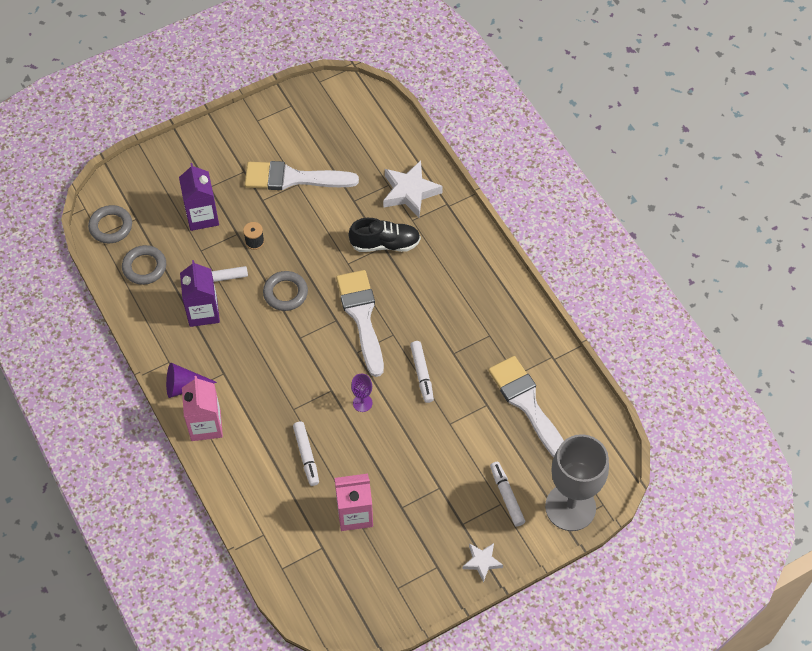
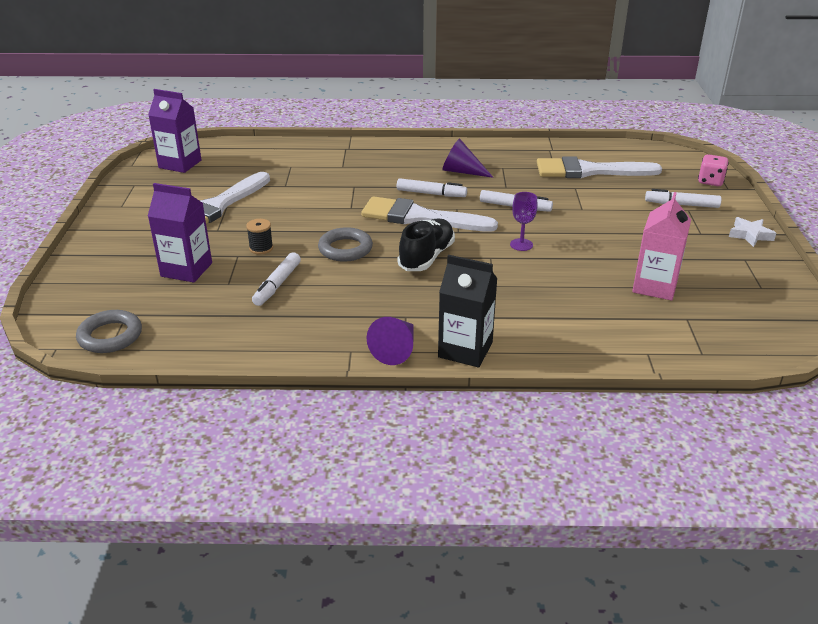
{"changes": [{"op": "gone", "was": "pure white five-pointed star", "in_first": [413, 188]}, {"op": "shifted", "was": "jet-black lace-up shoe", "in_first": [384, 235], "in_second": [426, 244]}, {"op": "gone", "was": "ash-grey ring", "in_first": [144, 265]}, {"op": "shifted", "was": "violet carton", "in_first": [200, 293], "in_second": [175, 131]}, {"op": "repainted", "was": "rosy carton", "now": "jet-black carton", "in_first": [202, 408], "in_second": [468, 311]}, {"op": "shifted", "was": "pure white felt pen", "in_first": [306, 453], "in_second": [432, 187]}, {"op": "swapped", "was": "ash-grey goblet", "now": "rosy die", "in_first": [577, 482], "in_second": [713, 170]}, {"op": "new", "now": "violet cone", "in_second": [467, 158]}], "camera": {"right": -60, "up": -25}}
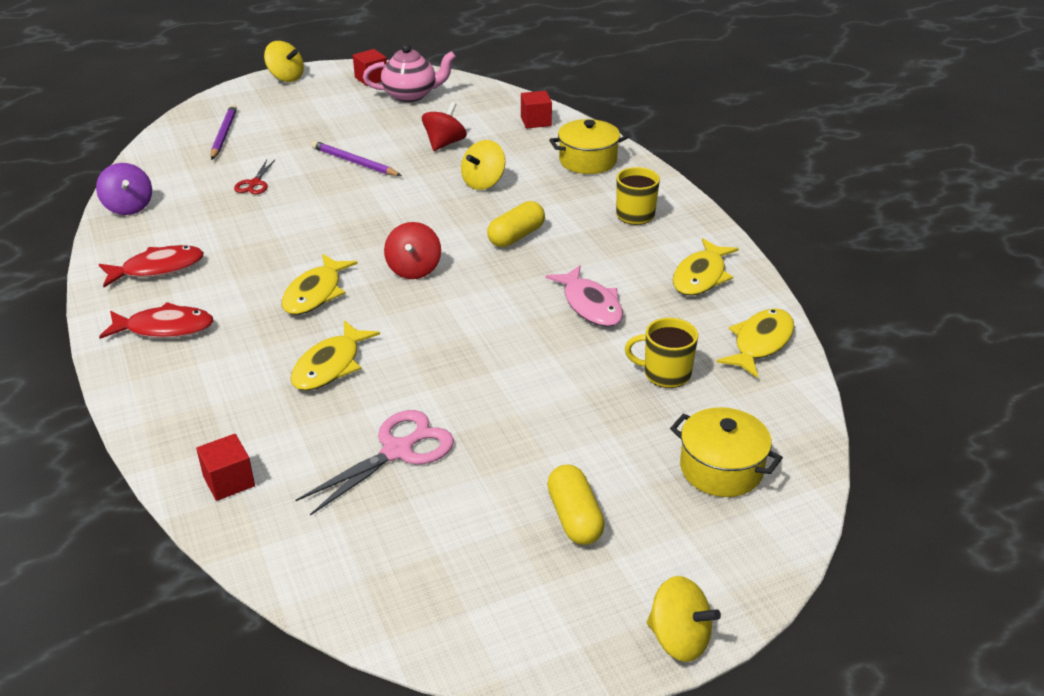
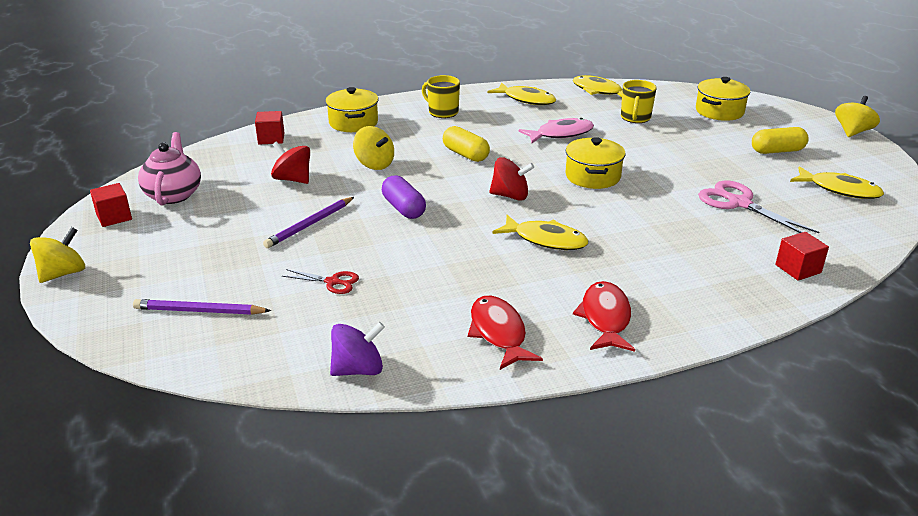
{"changes": [{"op": "shifted", "was": "yellow toy fish", "in_first": [335, 355], "in_second": [837, 182]}, {"op": "new", "now": "yellow stockpot", "in_second": [595, 163]}, {"op": "new", "now": "violet pill", "in_second": [404, 197]}], "camera": {"right": -85, "up": -5}}
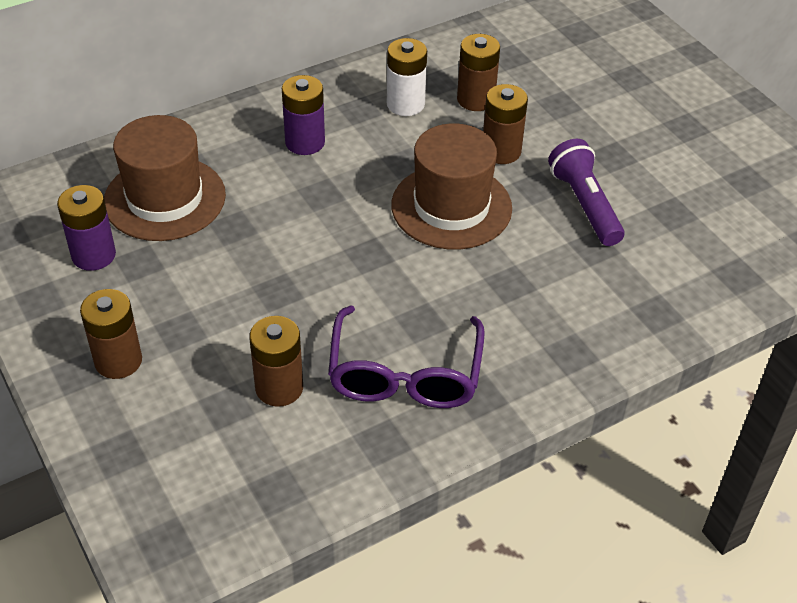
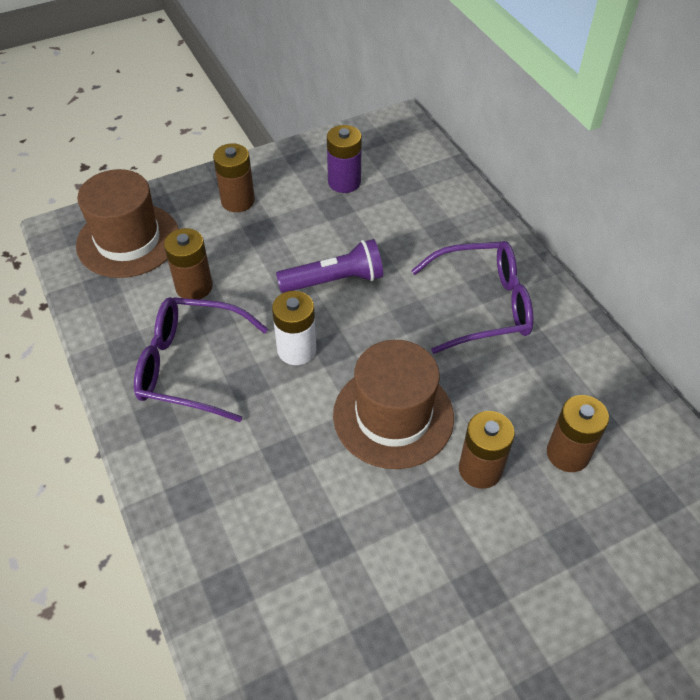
{"changes": [{"op": "shifted", "was": "pure white battery", "in_first": [407, 77], "in_second": [294, 328]}, {"op": "swapped", "was": "violet battery", "now": "violet eyeglasses", "in_first": [303, 115], "in_second": [472, 297]}, {"op": "shifted", "was": "brown top hat", "in_first": [165, 178], "in_second": [127, 223]}, {"op": "shifted", "was": "violet flashlight", "in_first": [586, 192], "in_second": [329, 266]}], "camera": {"right": 95, "up": 5}}
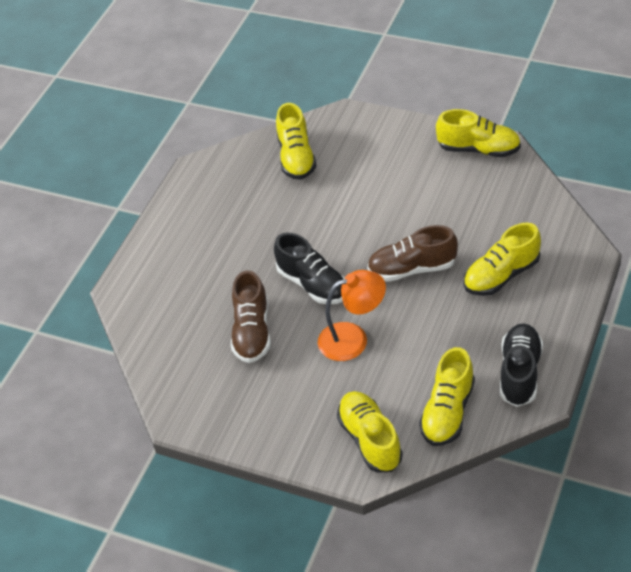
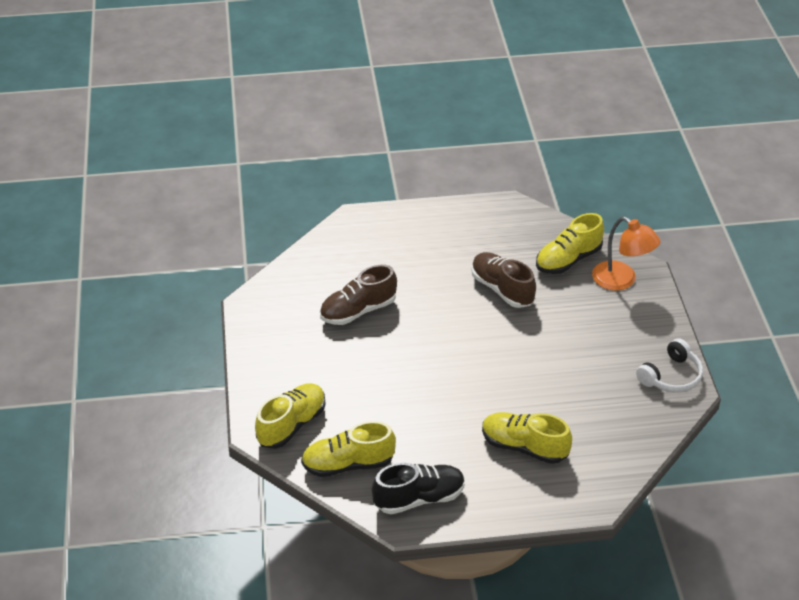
{"changes": [{"op": "swapped", "was": "yellow lace-up shoe", "now": "pure white headset", "in_first": [478, 133], "in_second": [669, 365]}, {"op": "shifted", "was": "brown lace-up shoe", "in_first": [412, 253], "in_second": [503, 280]}, {"op": "gone", "was": "jet-black lace-up shoe", "in_first": [309, 268]}, {"op": "shifted", "was": "orange lamp", "in_first": [352, 315], "in_second": [626, 254]}], "camera": {"right": 55, "up": -5}}
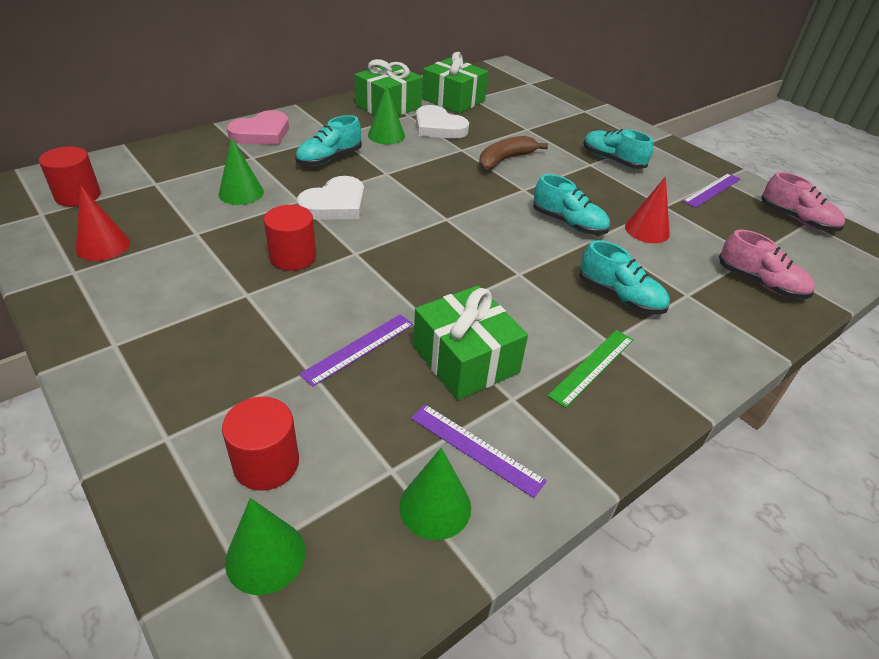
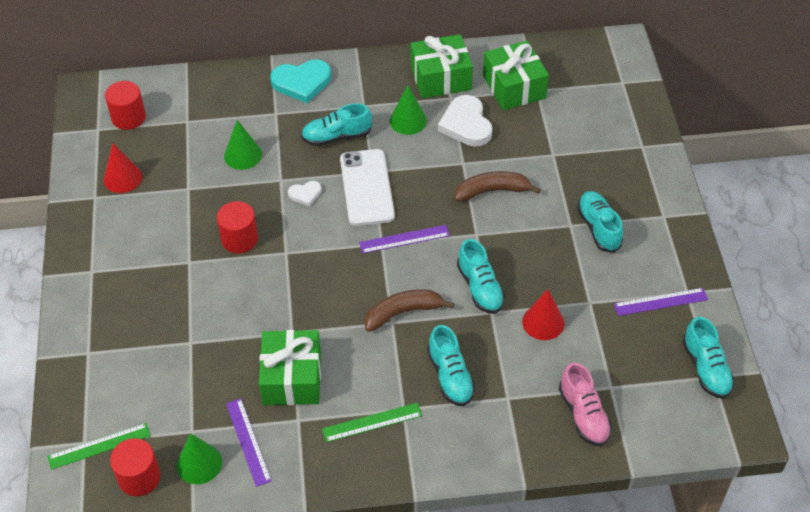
{"changes": [{"op": "repainted", "was": "rosy heart shape", "now": "teal heart shape", "in_first": [258, 127], "in_second": [301, 81]}, {"op": "repainted", "was": "rosy lace-up shoe", "now": "teal lace-up shoe", "in_first": [803, 201], "in_second": [708, 358]}, {"op": "scaled", "was": "pure white heart shape", "in_first": [330, 198], "in_second": [305, 193], "ratio": 0.52}, {"op": "shifted", "was": "violet straightedge", "in_first": [356, 350], "in_second": [404, 239]}, {"op": "shifted", "was": "red solid cylinder", "in_first": [260, 444], "in_second": [135, 467]}, {"op": "swapped", "was": "emerald cone", "now": "emerald straightedge", "in_first": [265, 546], "in_second": [99, 446]}, {"op": "new", "now": "pure white phone", "in_second": [367, 187]}, {"op": "new", "now": "brown banana", "in_second": [409, 310]}], "camera": {"right": 35, "up": 10}}
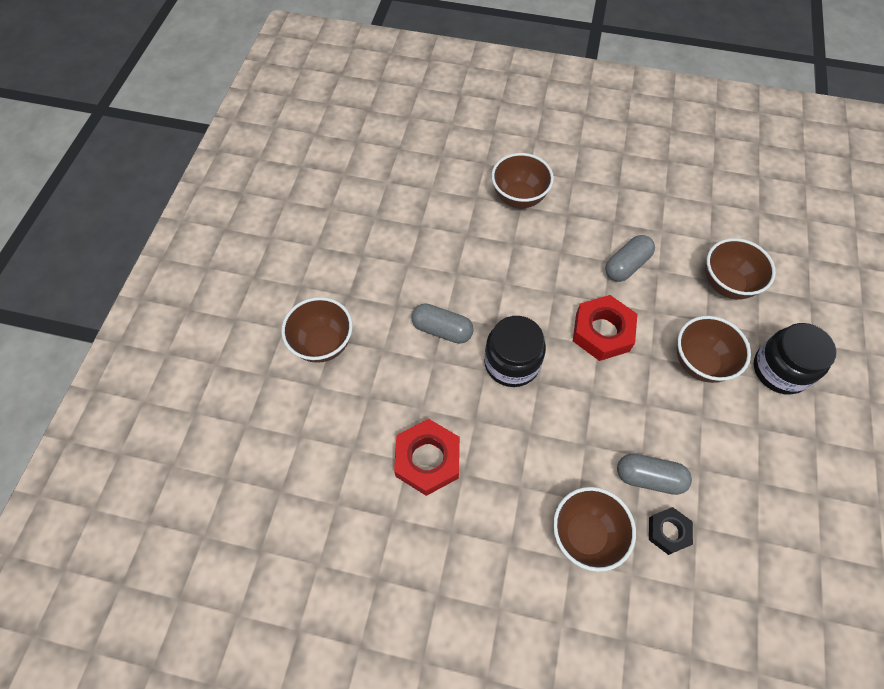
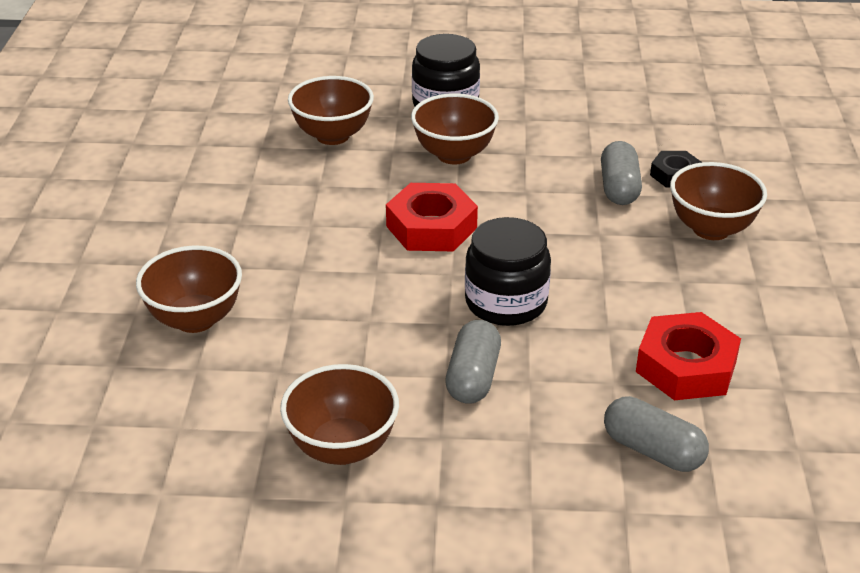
{"changes": [{"op": "shifted", "was": "ash-grey pill", "in_first": [630, 258], "in_second": [656, 434]}, {"op": "shifted", "was": "brown bowl", "in_first": [317, 330], "in_second": [339, 414]}], "camera": {"right": -100, "up": -25}}
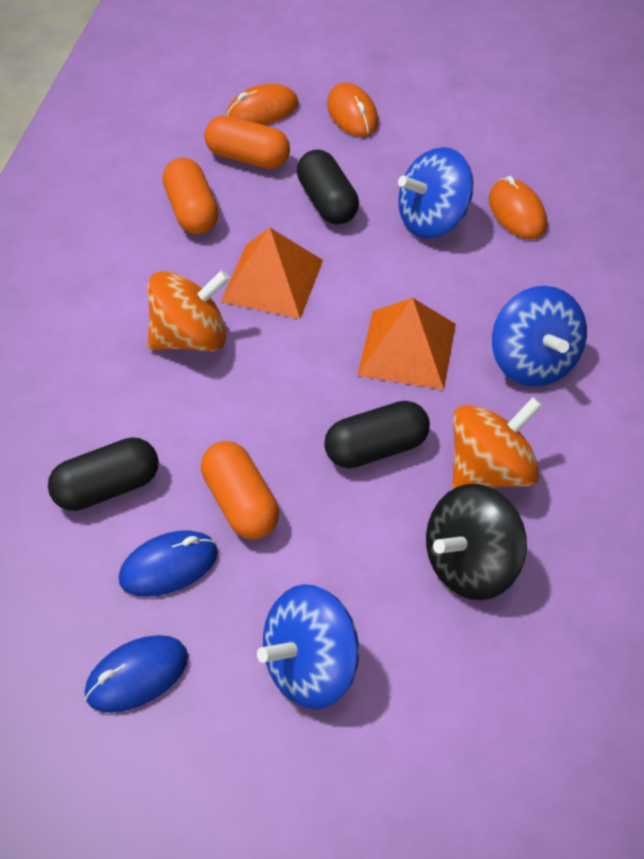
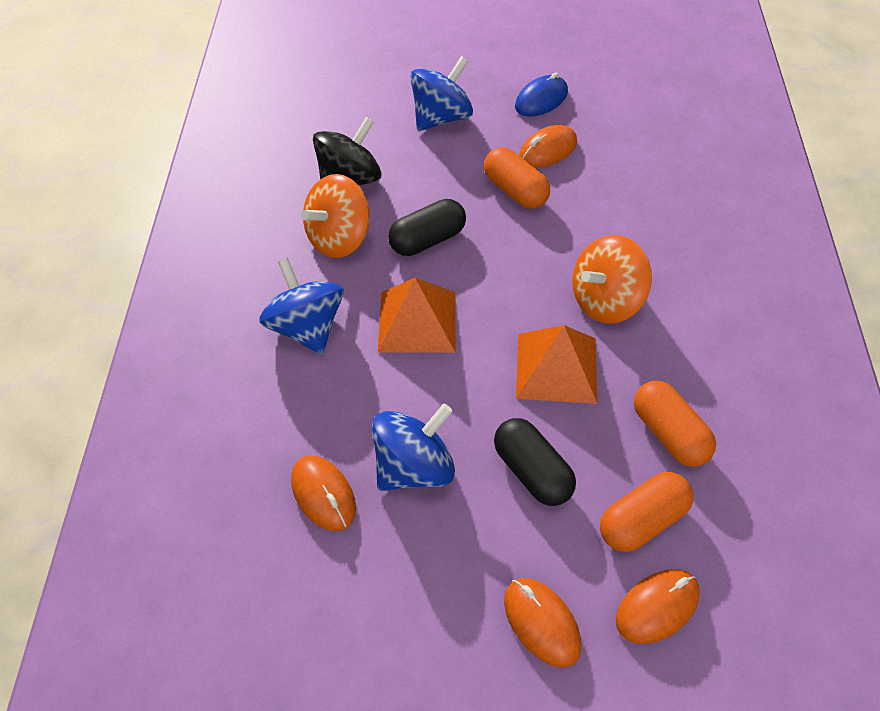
{"changes": [{"op": "rotated", "was": "orange pill", "in_first": [247, 142], "in_second": [646, 512], "clockwise": -45}, {"op": "gone", "was": "jet-black pill", "in_first": [103, 474]}, {"op": "repainted", "was": "cobalt mouse", "now": "orange mouse", "in_first": [168, 564], "in_second": [548, 146]}], "camera": {"right": 170, "up": 0}}
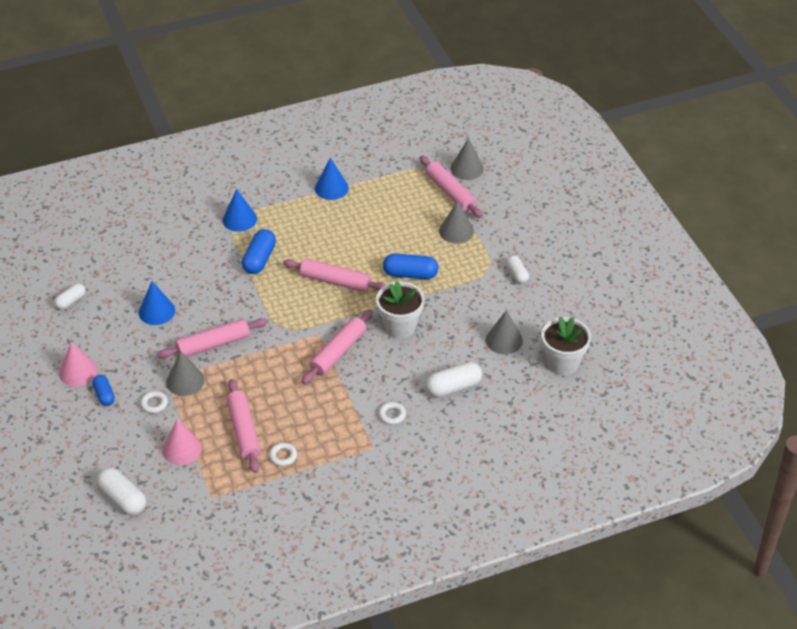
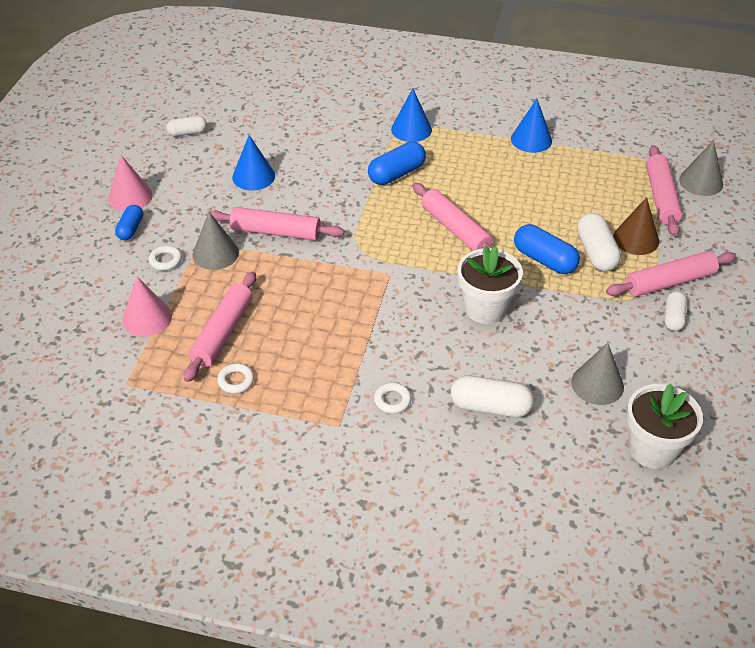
{"changes": [{"op": "repainted", "was": "ash-grey cone", "now": "brown cone", "in_first": [456, 222], "in_second": [636, 226]}, {"op": "shifted", "was": "rosy dough roller", "in_first": [337, 346], "in_second": [671, 274]}, {"op": "shifted", "was": "pure white pill", "in_first": [121, 491], "in_second": [599, 242]}], "camera": {"right": 35, "up": 0}}
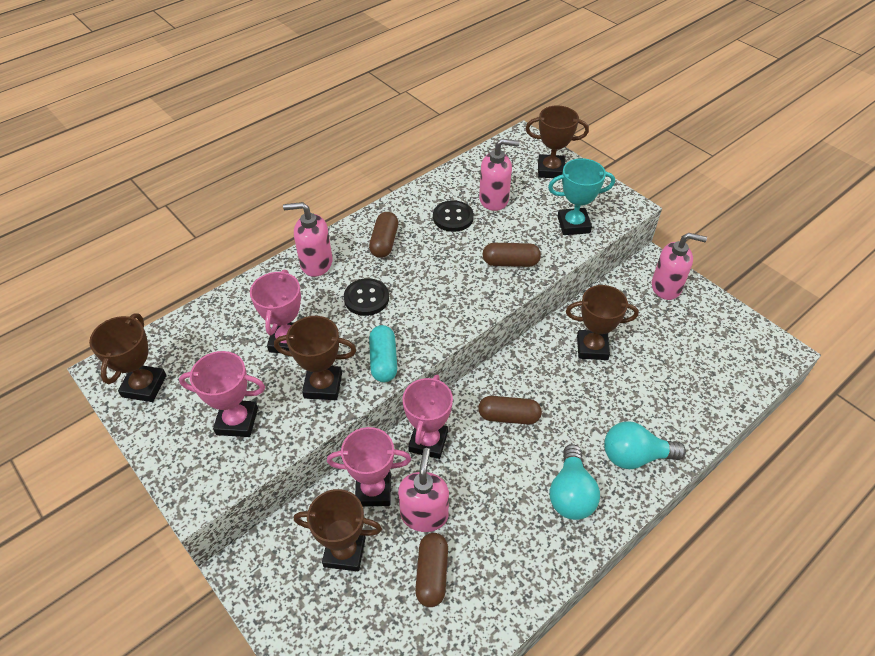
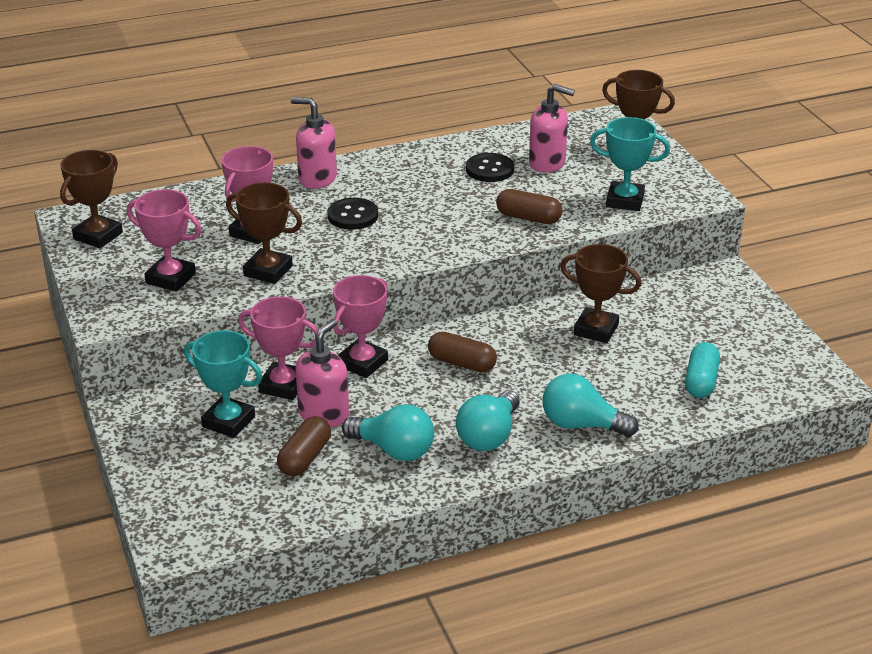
{"changes": [{"op": "gone", "was": "brown pill", "in_first": [383, 235]}, {"op": "gone", "was": "rosy soap pump", "in_first": [679, 266]}, {"op": "shifted", "was": "teal pill", "in_first": [383, 353], "in_second": [702, 370]}, {"op": "repainted", "was": "brown prize cup", "now": "teal prize cup", "in_first": [338, 530], "in_second": [223, 384]}, {"op": "new", "now": "teal light bulb", "in_second": [388, 432]}], "camera": {"right": 20, "up": -15}}
